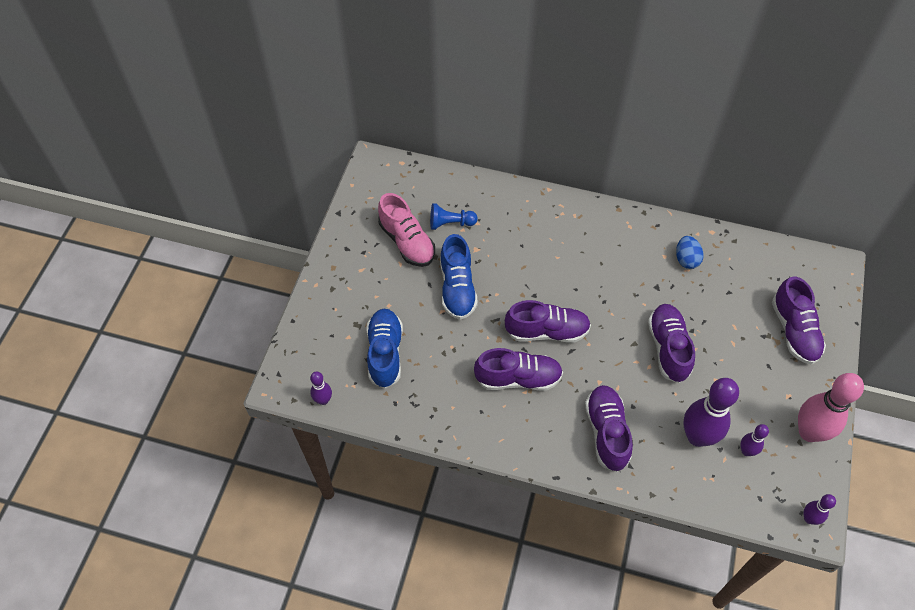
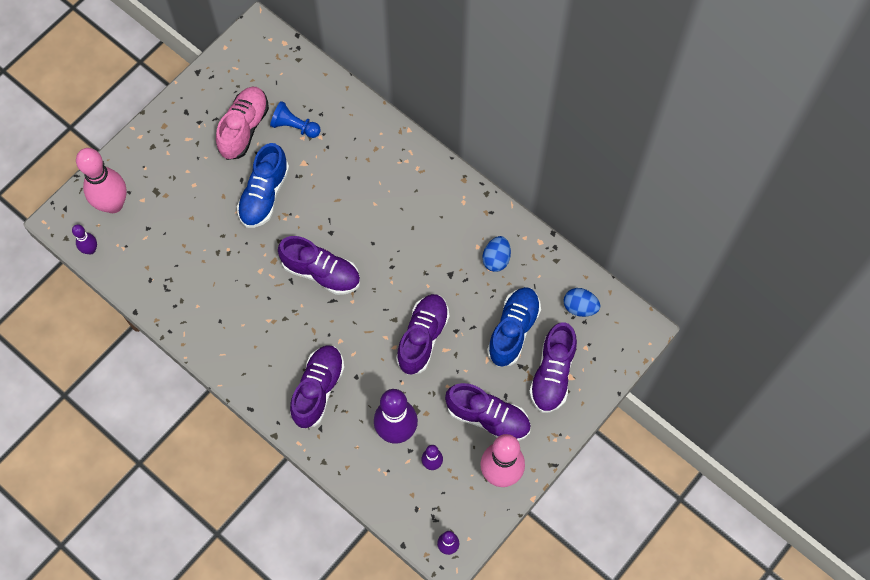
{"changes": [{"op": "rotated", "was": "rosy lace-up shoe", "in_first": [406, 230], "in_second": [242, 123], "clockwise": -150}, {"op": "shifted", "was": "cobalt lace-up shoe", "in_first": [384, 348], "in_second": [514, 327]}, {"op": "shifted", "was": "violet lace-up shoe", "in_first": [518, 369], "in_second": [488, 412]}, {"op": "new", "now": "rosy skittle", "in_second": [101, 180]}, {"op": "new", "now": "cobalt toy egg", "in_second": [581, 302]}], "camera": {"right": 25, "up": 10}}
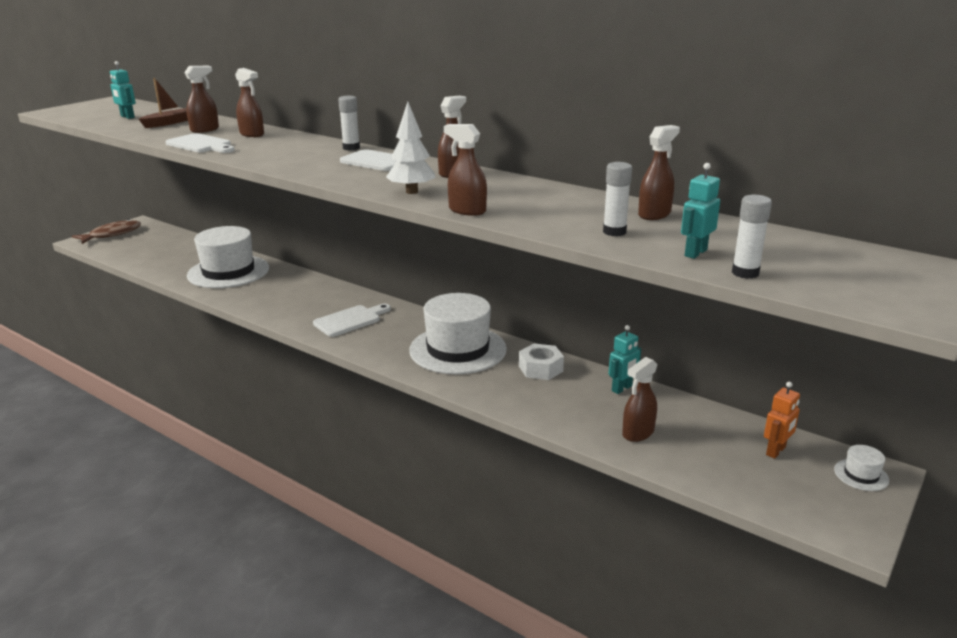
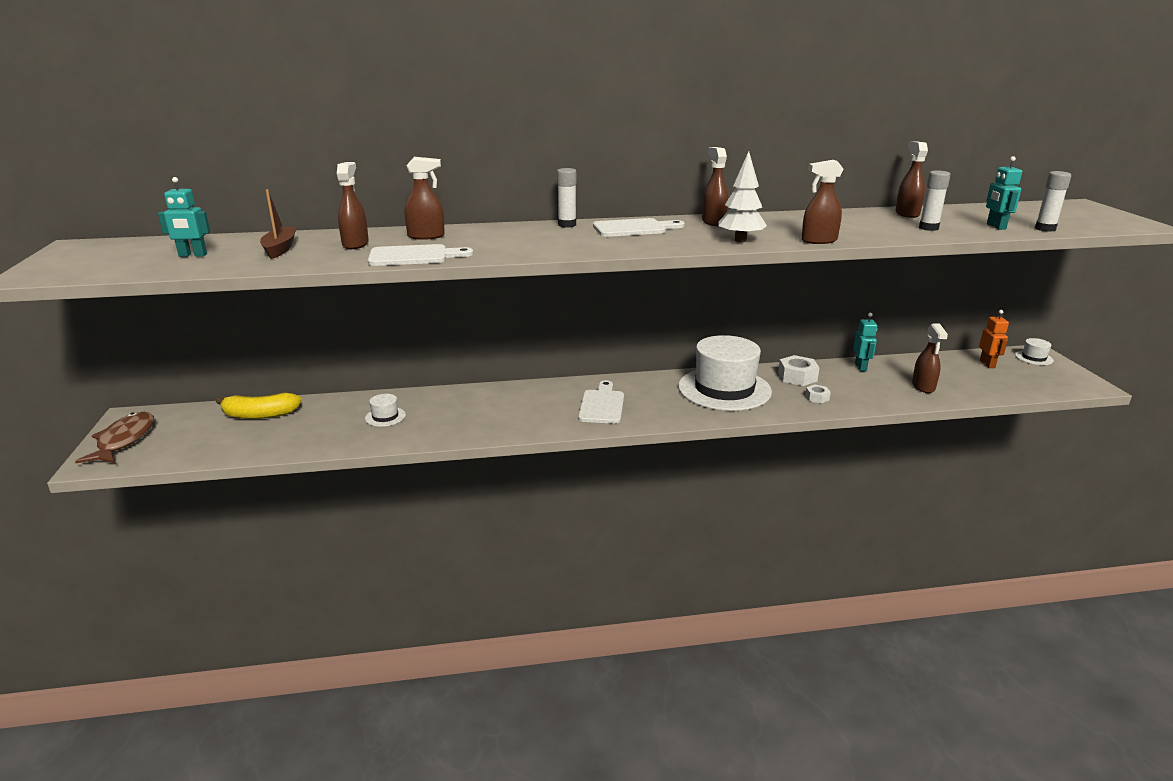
{"changes": [{"op": "scaled", "was": "pure white top hat", "in_first": [228, 257], "in_second": [385, 410], "ratio": 0.4}, {"op": "new", "now": "pure white hexagon nut", "in_second": [818, 393]}, {"op": "new", "now": "yellow banana", "in_second": [259, 405]}], "camera": {"right": -45, "up": 0}}
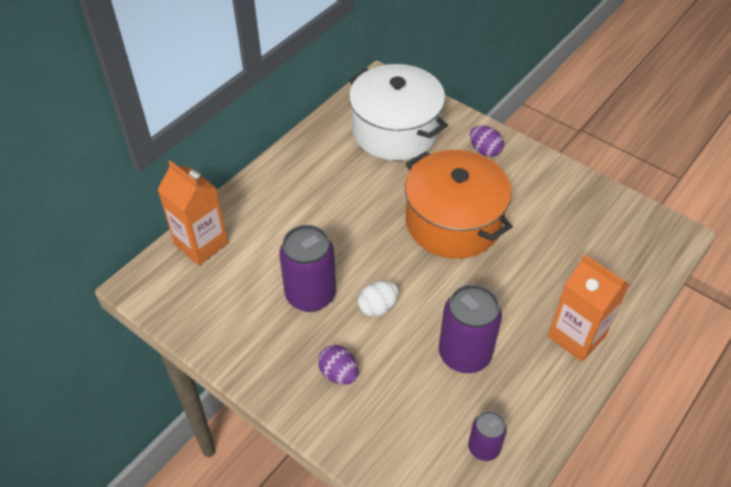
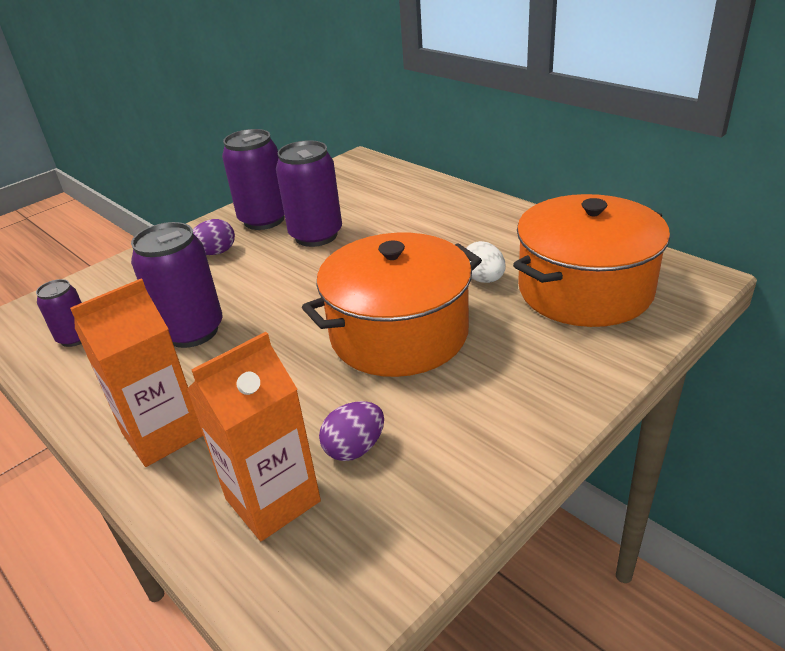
{"changes": [{"op": "repainted", "was": "pure white stockpot", "now": "orange stockpot", "in_first": [398, 112], "in_second": [591, 260]}, {"op": "shifted", "was": "violet toy egg", "in_first": [487, 141], "in_second": [351, 431]}, {"op": "shifted", "was": "orange carton", "in_first": [192, 213], "in_second": [254, 436]}, {"op": "shifted", "was": "pure white toy egg", "in_first": [378, 299], "in_second": [486, 262]}, {"op": "new", "now": "violet can", "in_second": [253, 179]}], "camera": {"right": 100, "up": -15}}
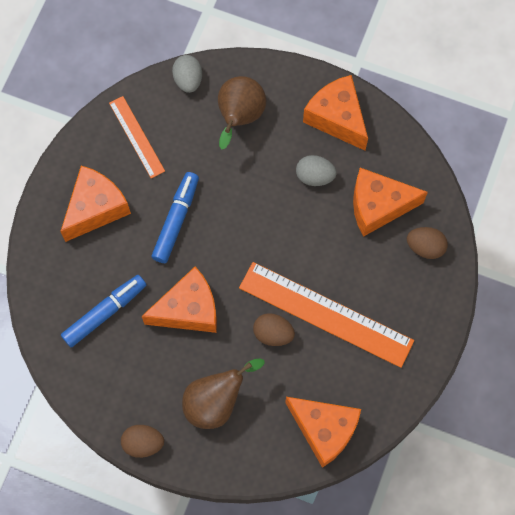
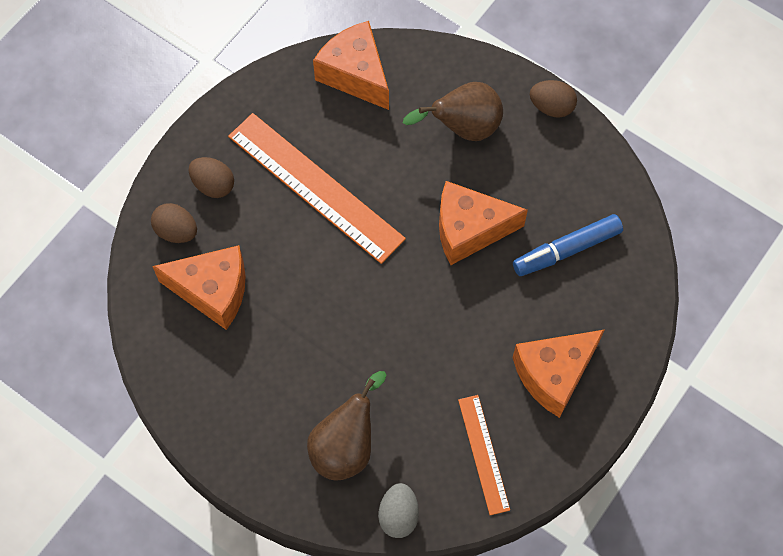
{"changes": [{"op": "gone", "was": "orange cheese", "in_first": [335, 113]}, {"op": "gone", "was": "ash-grey toy egg", "in_first": [316, 170]}, {"op": "gone", "was": "cobalt felt pen", "in_first": [175, 217]}, {"op": "shifted", "was": "brown toy egg", "in_first": [274, 329], "in_second": [211, 177]}], "camera": {"right": -165, "up": -5}}
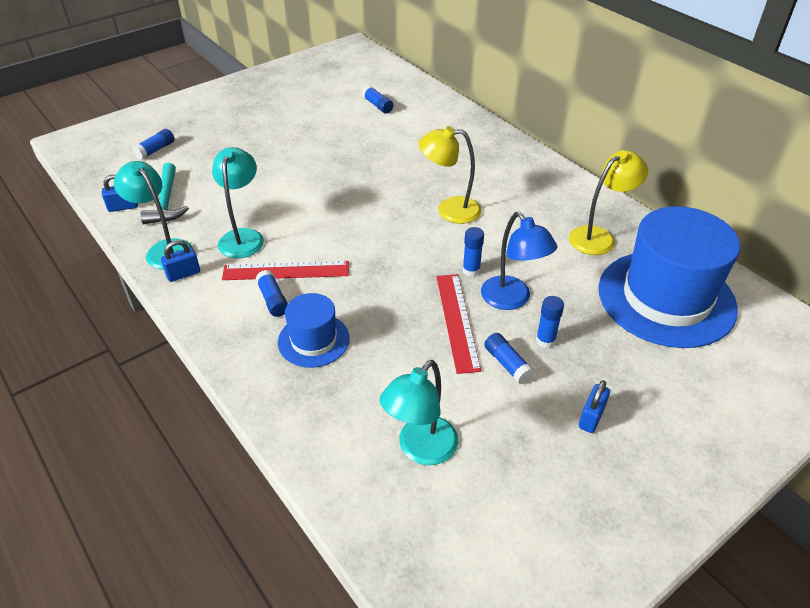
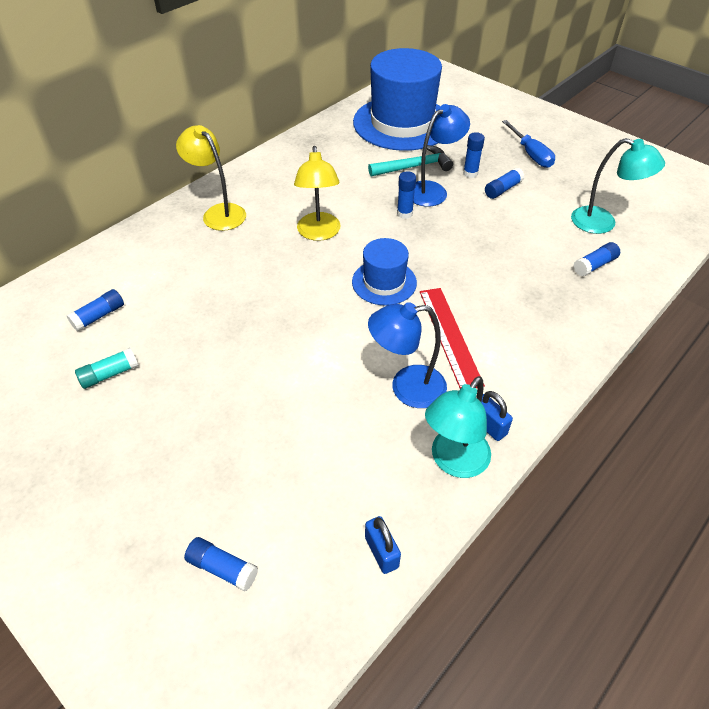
{"changes": [{"op": "repainted", "was": "teal lamp", "now": "cobalt lamp", "in_first": [238, 202], "in_second": [407, 355]}, {"op": "shifted", "was": "yellow lamp", "in_first": [608, 202], "in_second": [211, 178]}, {"op": "shifted", "was": "teal carpenter's hammer", "in_first": [164, 193], "in_second": [410, 161]}, {"op": "shifted", "was": "cobalt glue stick", "in_first": [272, 293], "in_second": [596, 259]}, {"op": "gone", "was": "red straightedge", "in_first": [459, 324]}, {"op": "shifted", "was": "cobalt top hat", "in_first": [314, 330], "in_second": [384, 271]}, {"op": "swapped", "was": "cobalt padlock", "now": "cobalt screwdriver", "in_first": [594, 406], "in_second": [528, 144]}, {"op": "new", "now": "teal glue stick", "in_second": [107, 368]}], "camera": {"right": -100, "up": 5}}
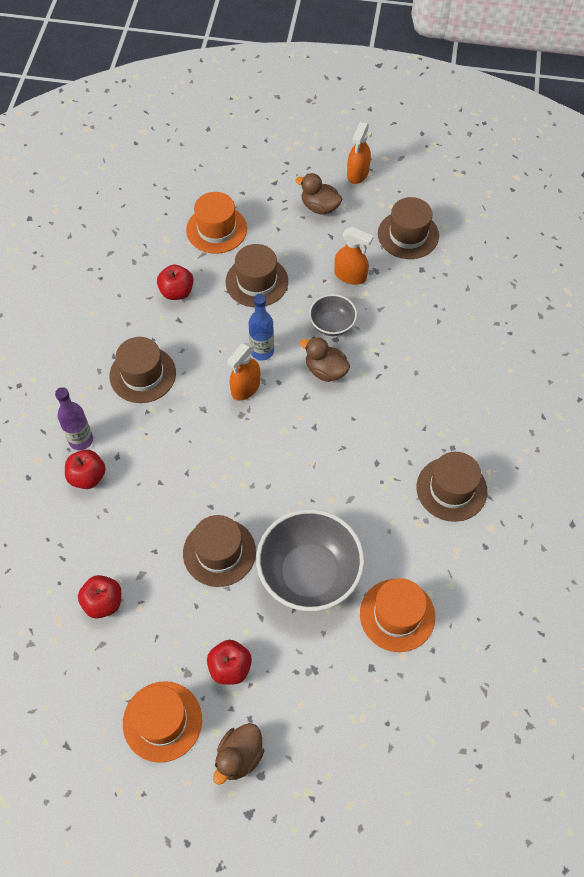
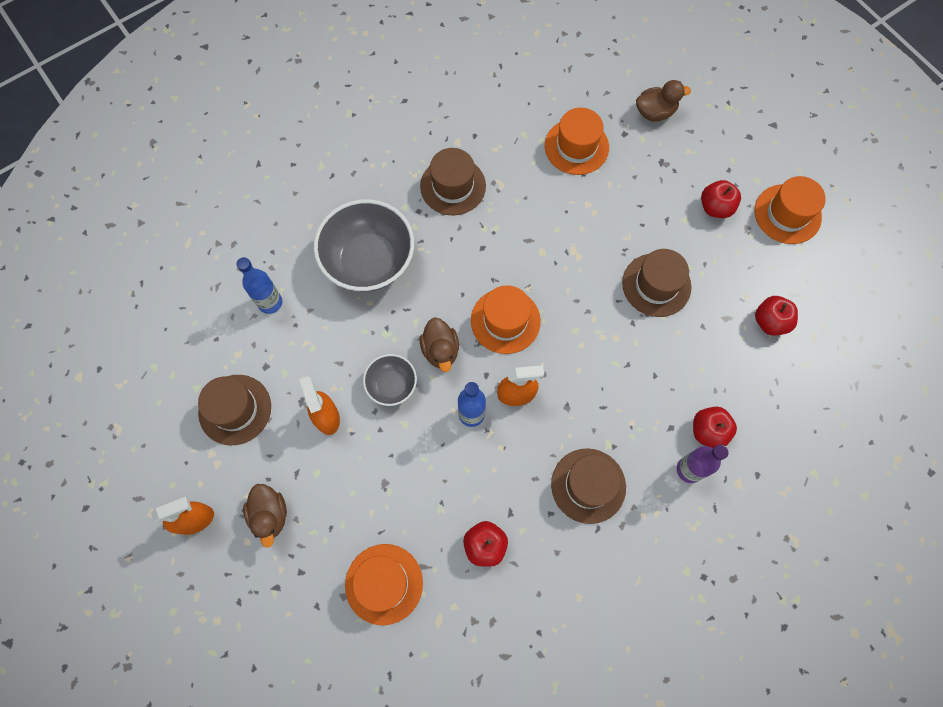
{"changes": [{"op": "gone", "was": "brown top hat", "in_first": [256, 275]}, {"op": "shifted", "was": "ash-grey bowl", "in_first": [310, 560], "in_second": [363, 245]}, {"op": "shifted", "was": "brown toy duck", "in_first": [238, 754], "in_second": [663, 101]}, {"op": "new", "now": "cobalt flask", "in_second": [259, 285]}, {"op": "new", "now": "orange top hat", "in_second": [506, 319]}], "camera": {"right": -135, "up": 10}}
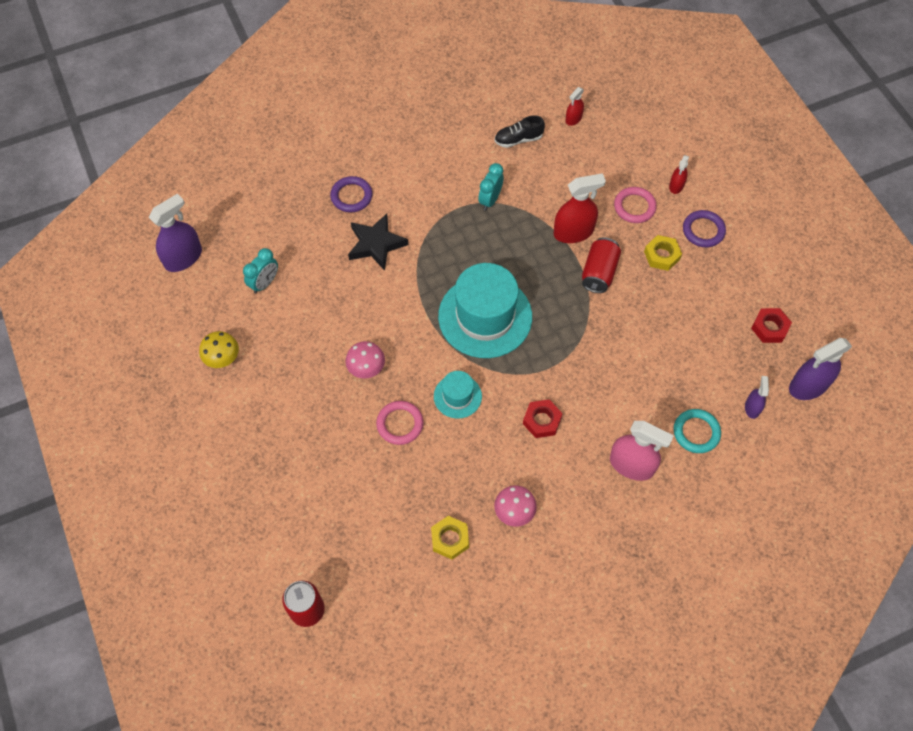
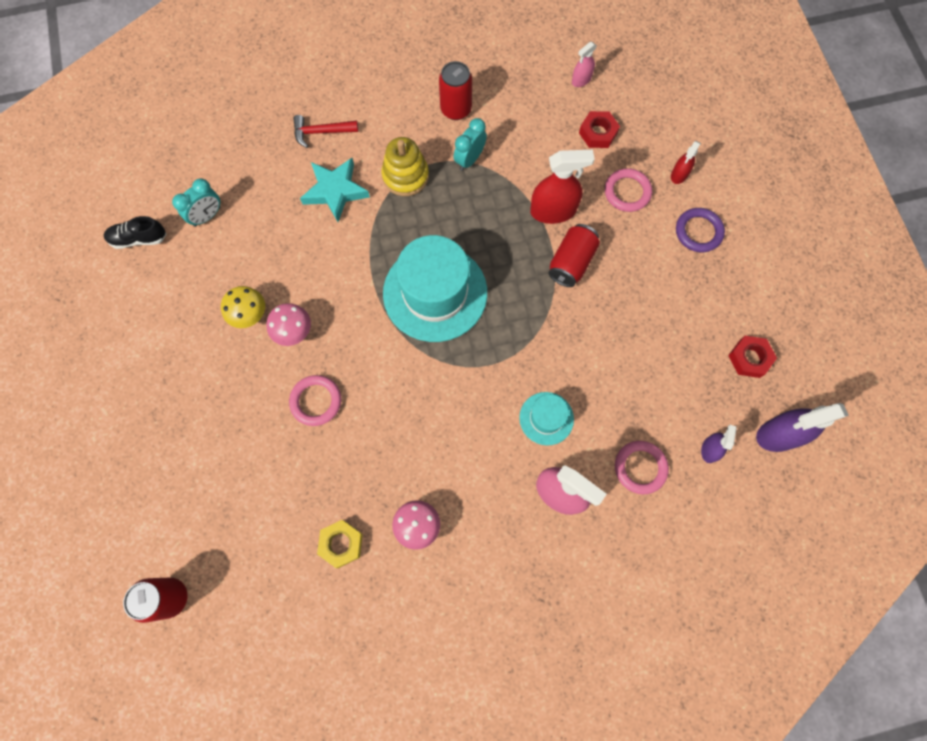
{"changes": [{"op": "repainted", "was": "red sprayer", "now": "rosy sprayer", "in_first": [574, 106], "in_second": [584, 64]}, {"op": "shifted", "was": "jet-black lace-up shoe", "in_first": [519, 131], "in_second": [135, 232]}, {"op": "swapped", "was": "violet ring", "now": "red carpenter's hammer", "in_first": [351, 194], "in_second": [325, 131]}, {"op": "gone", "was": "violet sprayer", "in_first": [175, 232]}, {"op": "repainted", "was": "jet-black five-pointed star", "now": "teal five-pointed star", "in_first": [378, 242], "in_second": [335, 190]}, {"op": "gone", "was": "yellow hexagon nut", "in_first": [663, 253]}, {"op": "shifted", "was": "yellow mushroom", "in_first": [219, 349], "in_second": [243, 307]}, {"op": "shifted", "was": "teal top hat", "in_first": [458, 395], "in_second": [546, 418]}, {"op": "shifted", "was": "red hexagon nut", "in_first": [543, 418], "in_second": [599, 129]}, {"op": "repainted", "was": "teal ring", "now": "rosy ring", "in_first": [697, 431], "in_second": [642, 467]}, {"op": "new", "now": "red can", "in_second": [455, 90]}, {"op": "new", "now": "yellow stacking rings", "in_second": [405, 166]}], "camera": {"right": 10, "up": 10}}
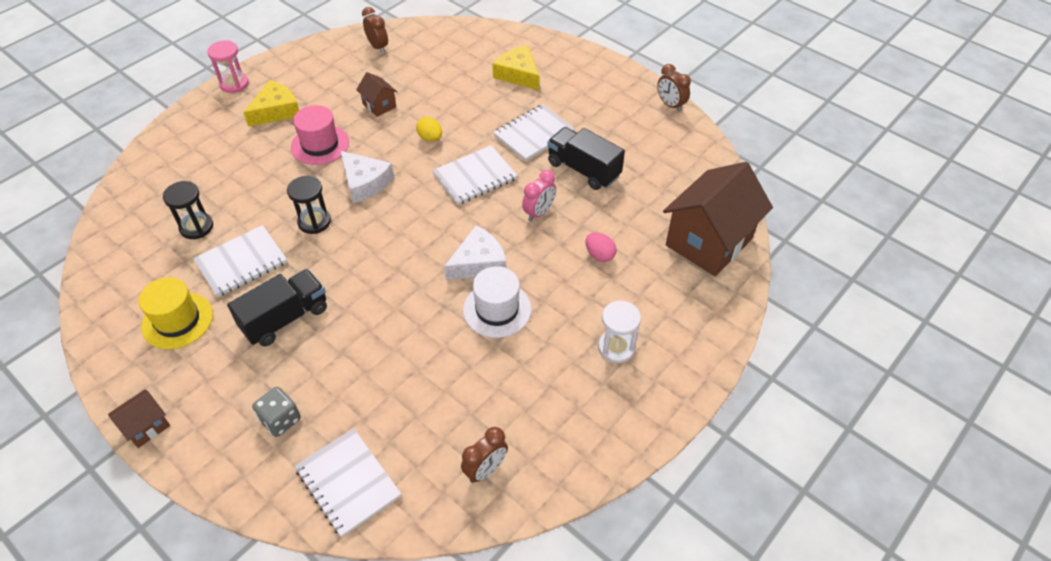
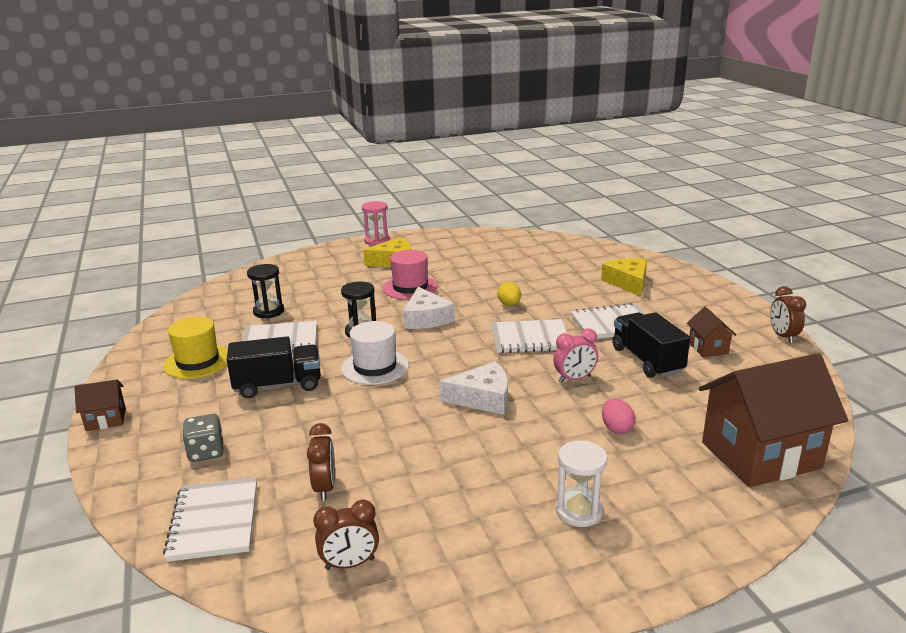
{"changes": [{"op": "shifted", "was": "brown bedside clock", "in_first": [375, 30], "in_second": [321, 462]}, {"op": "shifted", "was": "brown toy house", "in_first": [376, 94], "in_second": [711, 332]}, {"op": "shifted", "was": "pure white top hat", "in_first": [497, 302], "in_second": [375, 353]}], "camera": {"right": 30, "up": -25}}
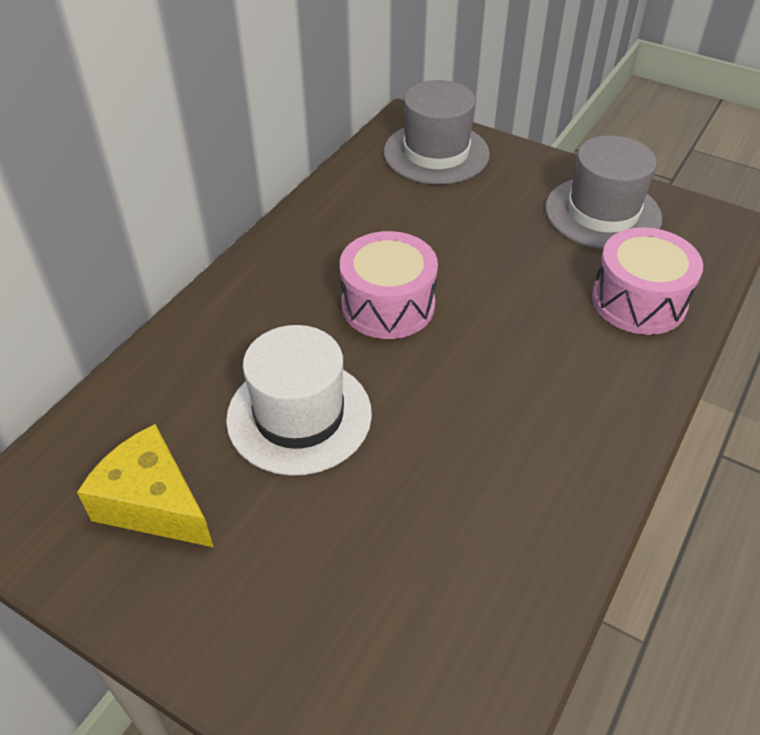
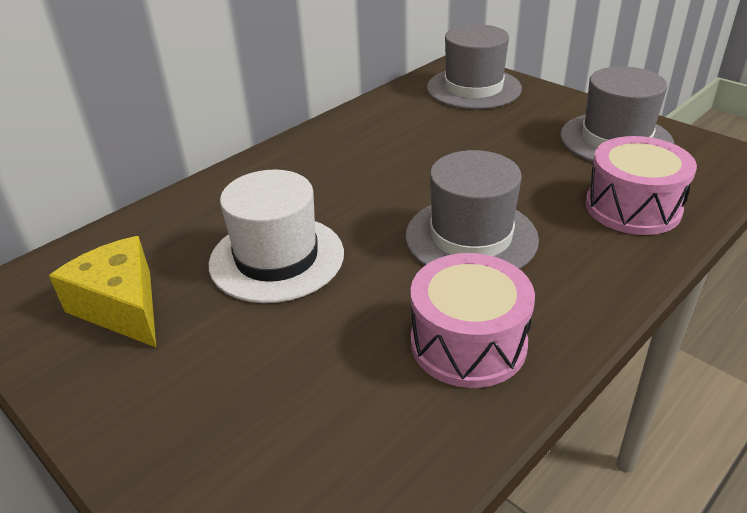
{"changes": [{"op": "shifted", "was": "rosy snare drum", "in_first": [389, 285], "in_second": [473, 320]}, {"op": "new", "now": "ash-grey top hat", "in_second": [472, 209]}], "camera": {"right": 15, "up": -10}}
